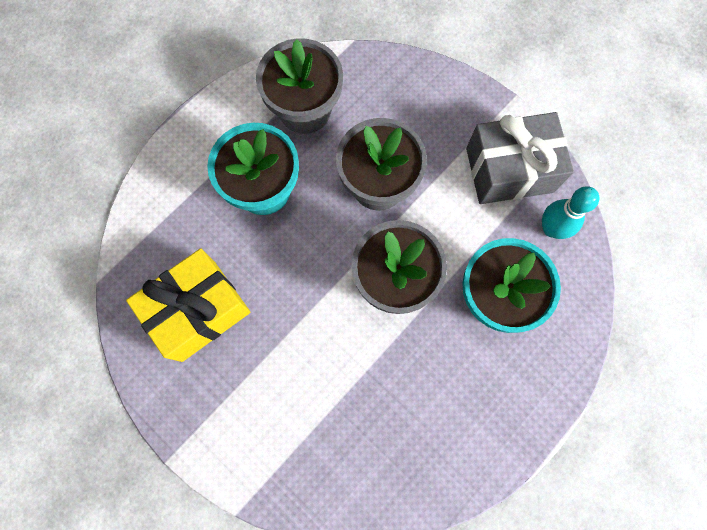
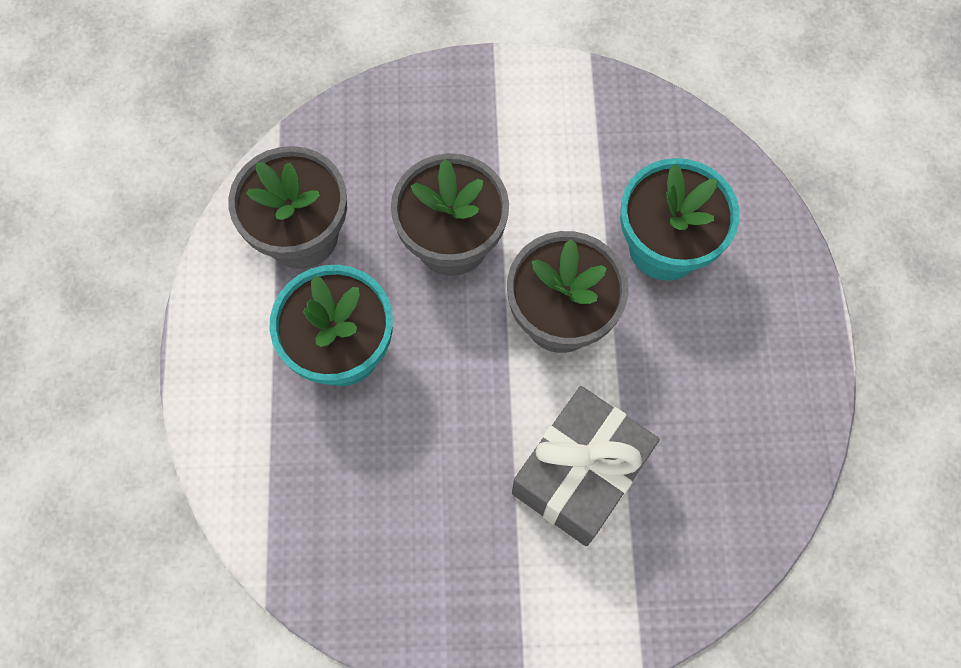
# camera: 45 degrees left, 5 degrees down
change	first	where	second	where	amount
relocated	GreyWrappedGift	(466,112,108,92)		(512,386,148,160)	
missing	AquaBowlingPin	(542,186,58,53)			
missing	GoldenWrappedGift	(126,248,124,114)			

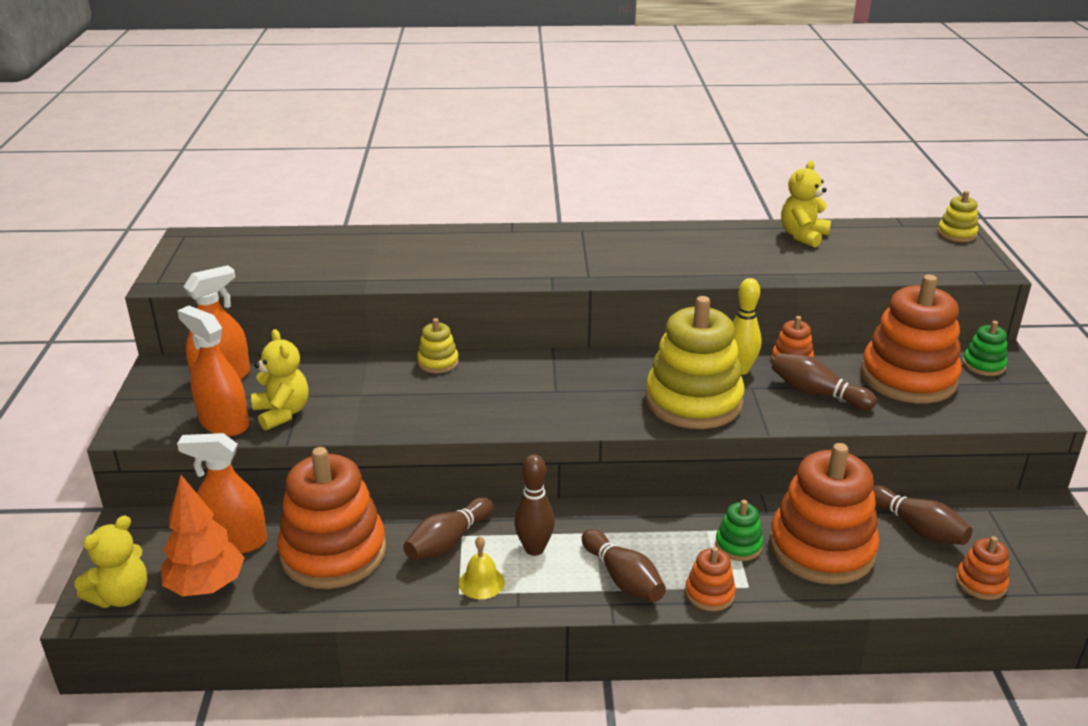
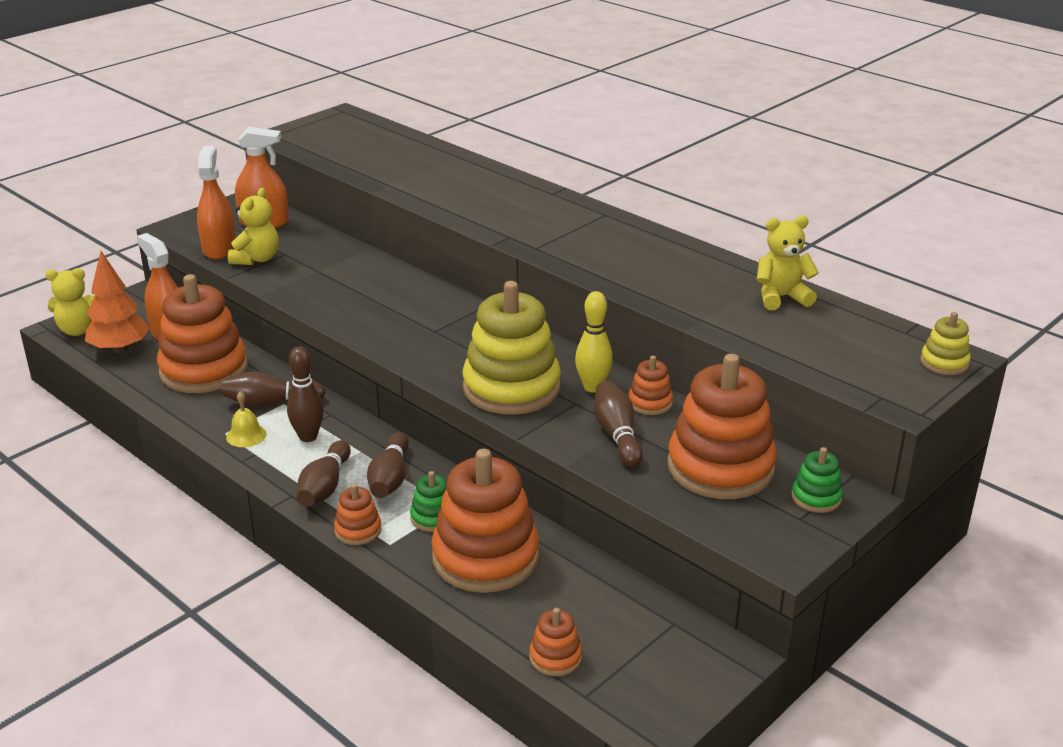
# camera: 45 degrees right, 0 degrees up
change	first	where	second	where	amount
missing	GoldenStackingToy	(417,318,42,55)			
relocated	DarkBrownBowlingPin	(873,484,99,61)		(367,432,42,66)	

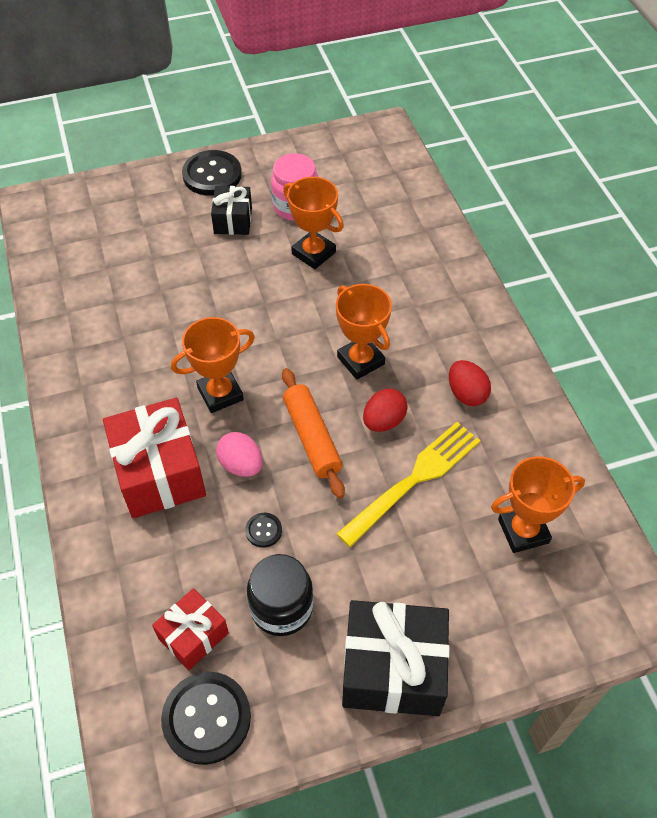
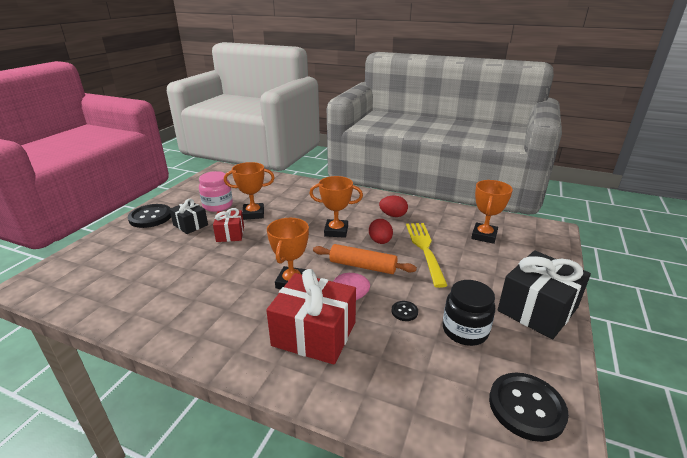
# camera: 50 degrees left, 25 degrees down
change	first	where	second	where	amount
relocated	ScarletWrappedGift	(152,588,77,82)		(213,208,31,34)	

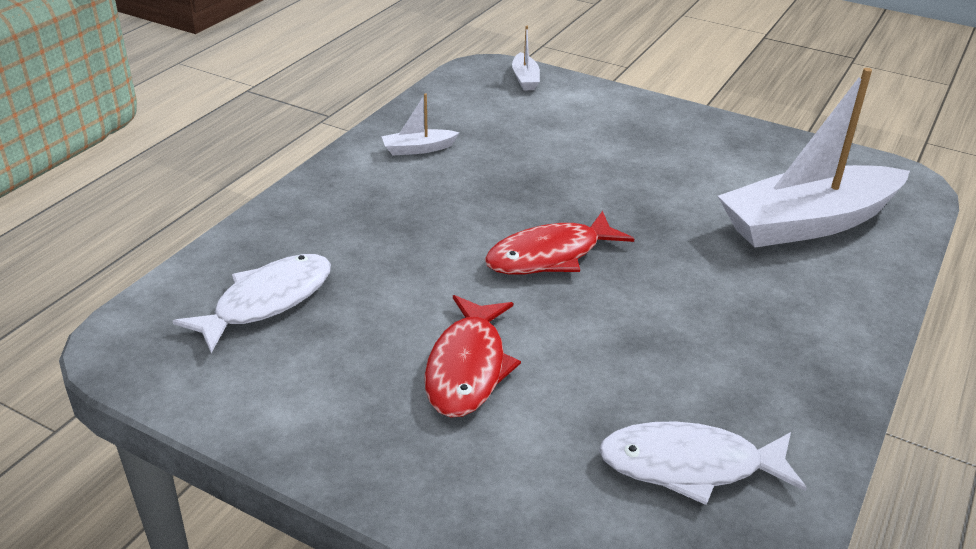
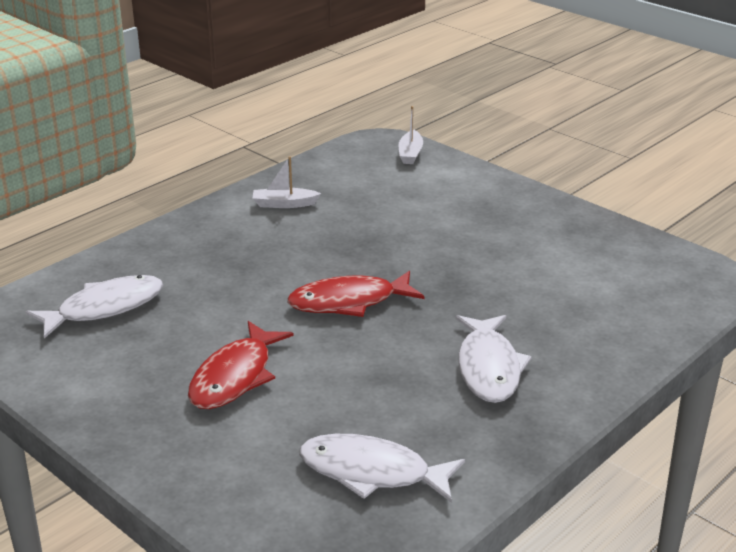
# camera: 15 degrees right, 5 degrees down
change	first	where	second	where	amount
missing	SnowWhiteToyBoat	(718,68,192,180)			
appeared			SnowWhiteFishFigure	(455,315,77,88)	

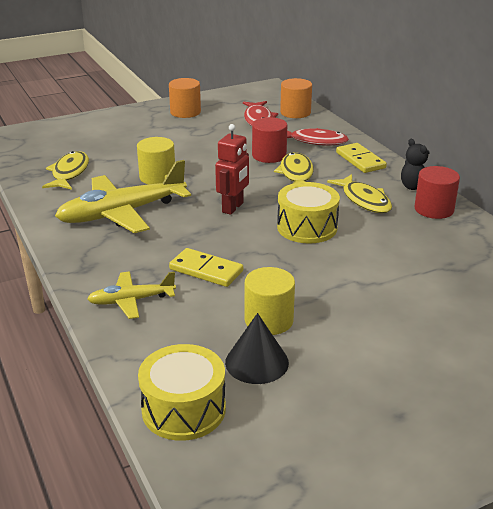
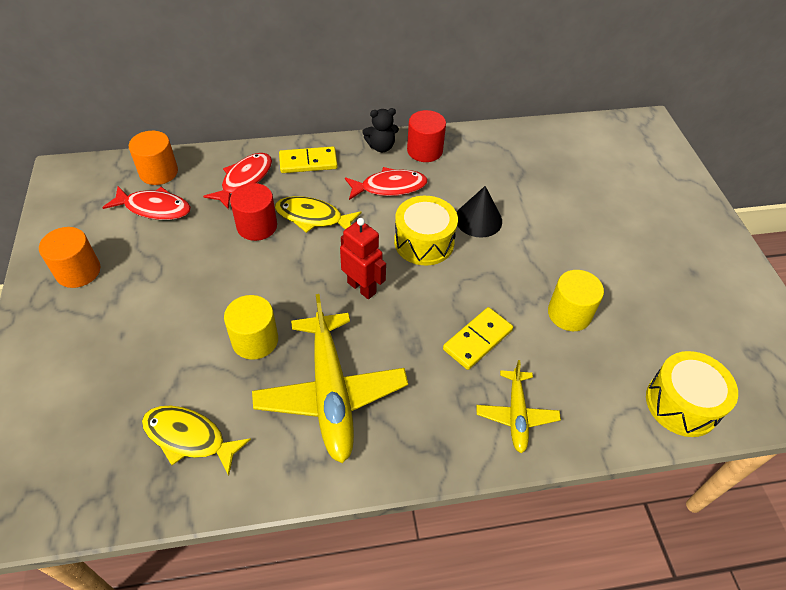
# camera: 75 degrees left, 20 degrees up
change	first	where	second	where	amount
colour	GoldenFishFigure	(327,174,65,39)	ScarletFishFigure	(345,167,83,33)	
relocated	JetBlackSolidCone	(225,313,64,71)		(457,186,45,52)	

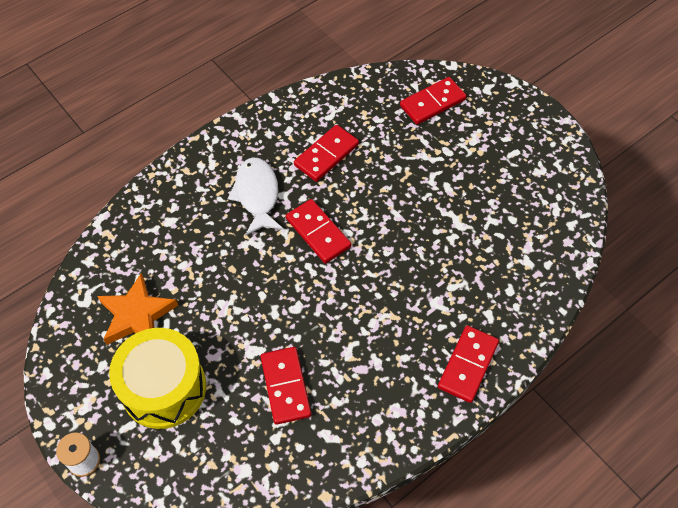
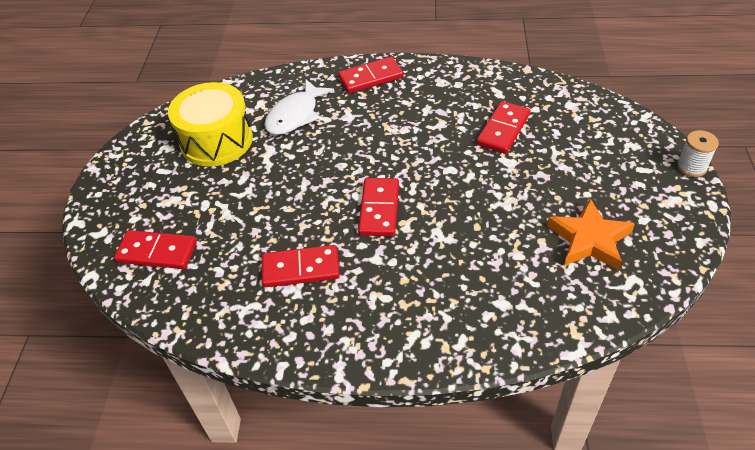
# camera: 135 degrees left, 10 degrees down
change	first	where	second	where	amount
relocated	SnowWhiteFishFigure	(228,157,56,79)		(264,79,70,56)	
relocated	GoldenToyDrum	(109,328,97,101)		(168,82,85,85)	

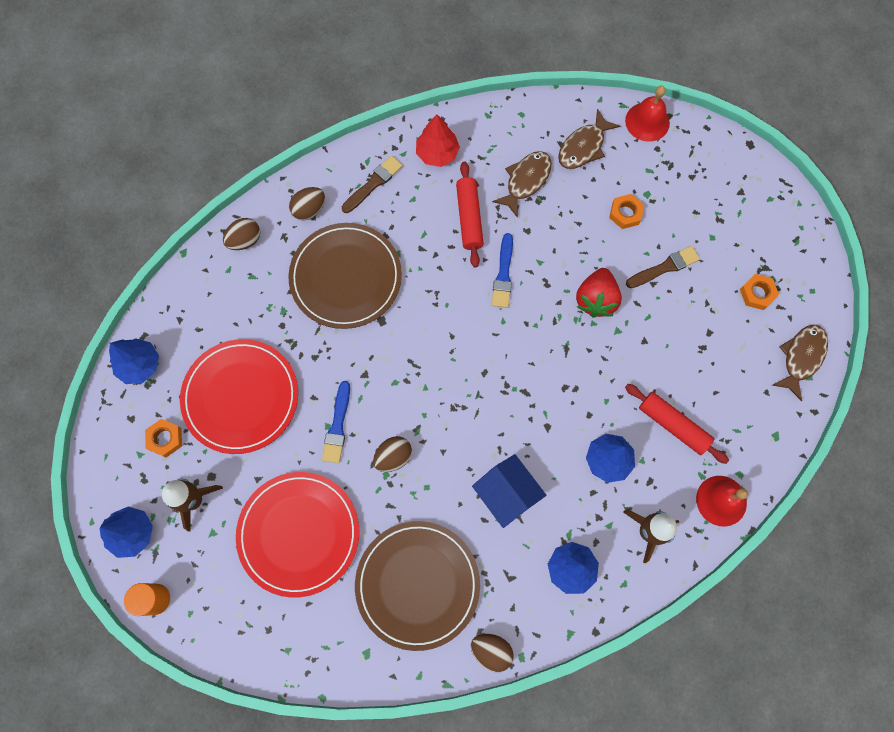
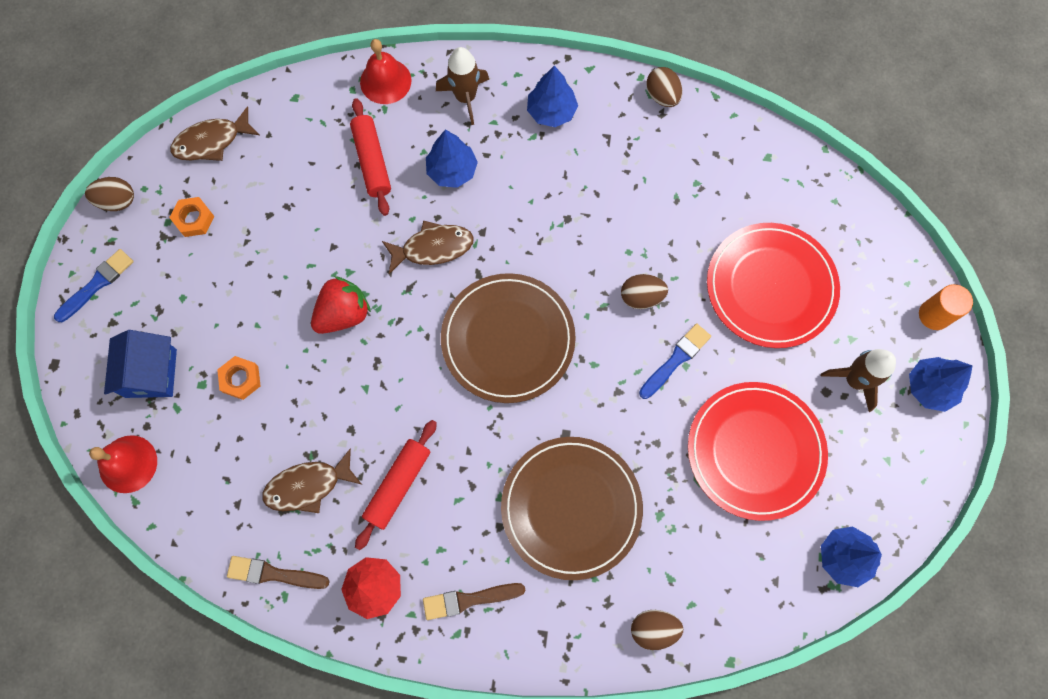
# camera: 145 degrees left, 0 degrees up
change	first	where	second	where	amount
relocated	DarkBrownFishFigure	(558,109,62,60)		(382,220,92,54)	
relocated	DarkBrownEggShape	(289,187,36,33)		(85,177,49,34)	
relocated	BlueBrush	(492,233,21,75)		(54,249,80,73)	
relocated	DarkBrownBrush	(626,246,74,42)		(227,556,103,33)	
missing	BrightOrangeNut	(145,419,37,38)			
relocated	BlueHouse	(472,454,74,74)		(104,330,73,68)	
relocated	DarkBrownDinnerPlate	(355,521,125,130)		(441,273,135,130)	

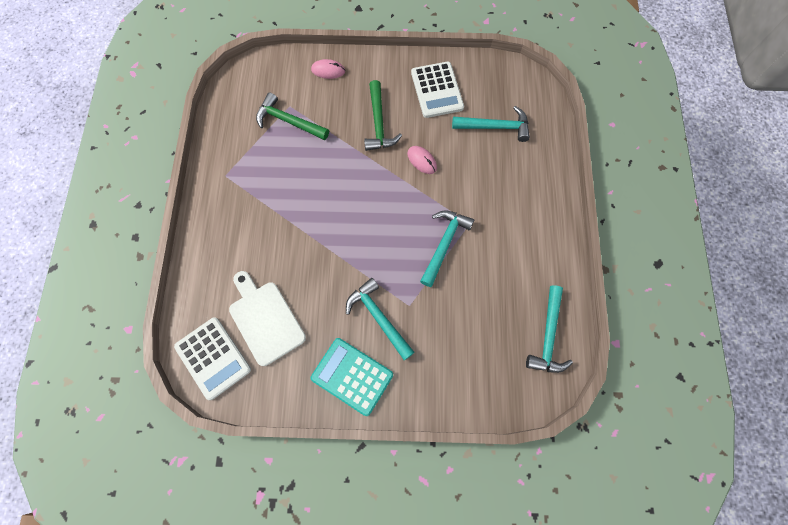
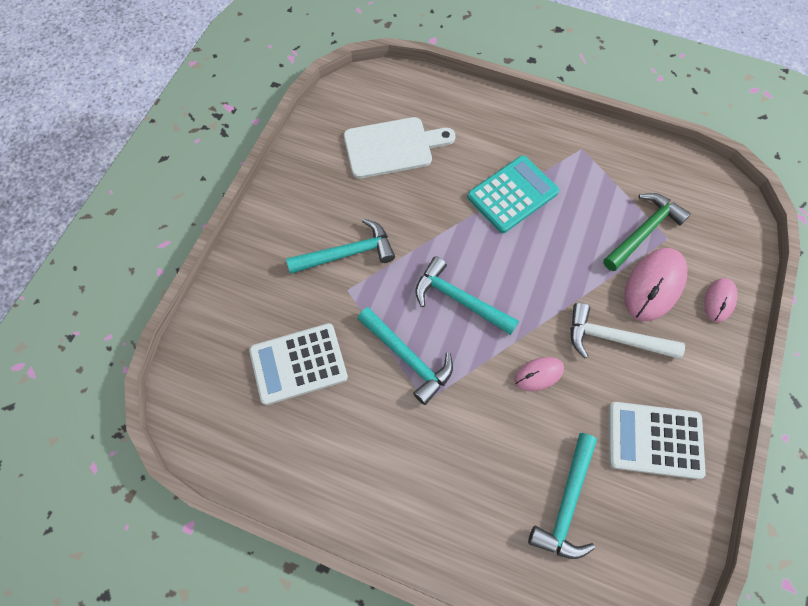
# camera: 110 degrees right, 5 degrees down
change	first	where	second	where	amount
colour	EmeraldCarpenter'sHammer	(364,80,38,71)	SnowWhiteCarpenter'sHammer	(571,303,114,56)	
relocated	AquaCarpenter'sHammer	(526,285,47,88)		(415,256,104,79)	
relocated	SnowWhiteCalculator	(174,317,77,83)		(249,323,99,82)	
relocated	AquaCalculator	(311,338,82,78)		(467,155,92,78)	
appeared			RosyComputerMouse	(624,248,63,73)	

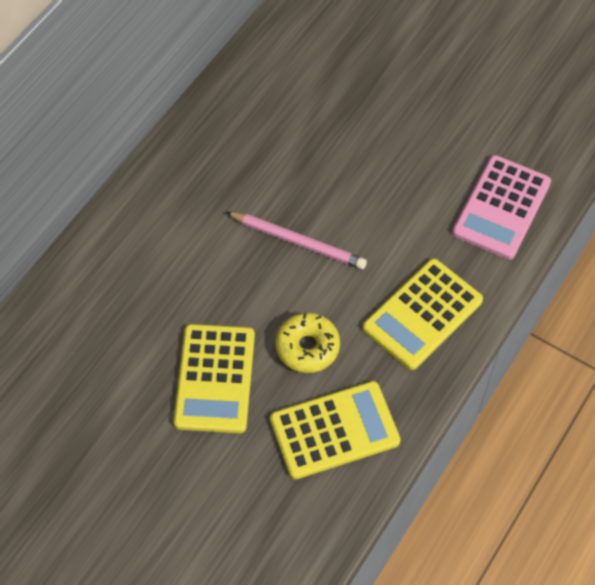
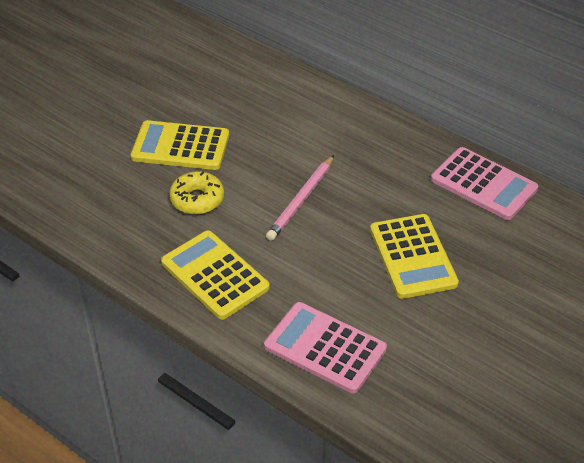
# camera: 95 degrees right, 15 degrees down
change	first	where	second	where	amount
relocated	GoldenCalculator	(270,381,131,98)		(370,214,89,85)	
appeared			RosyCalculator	(431,147,107,73)	

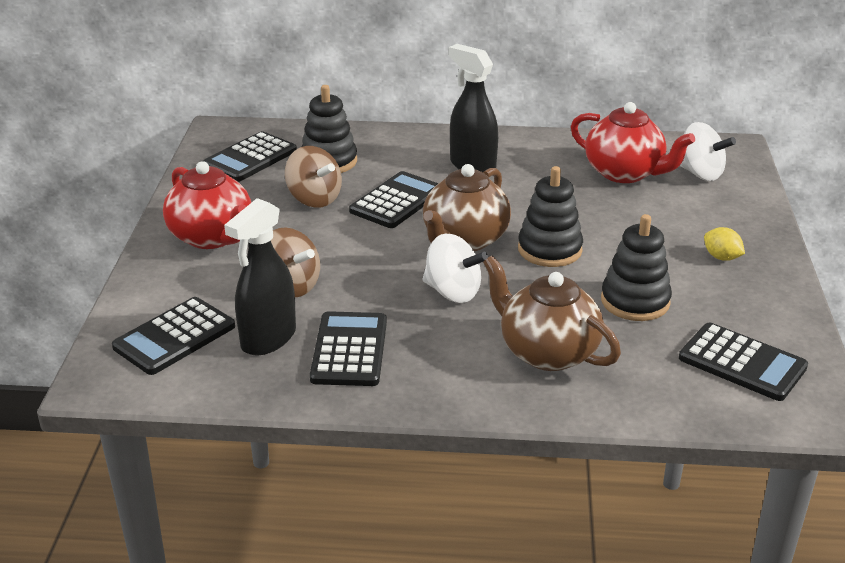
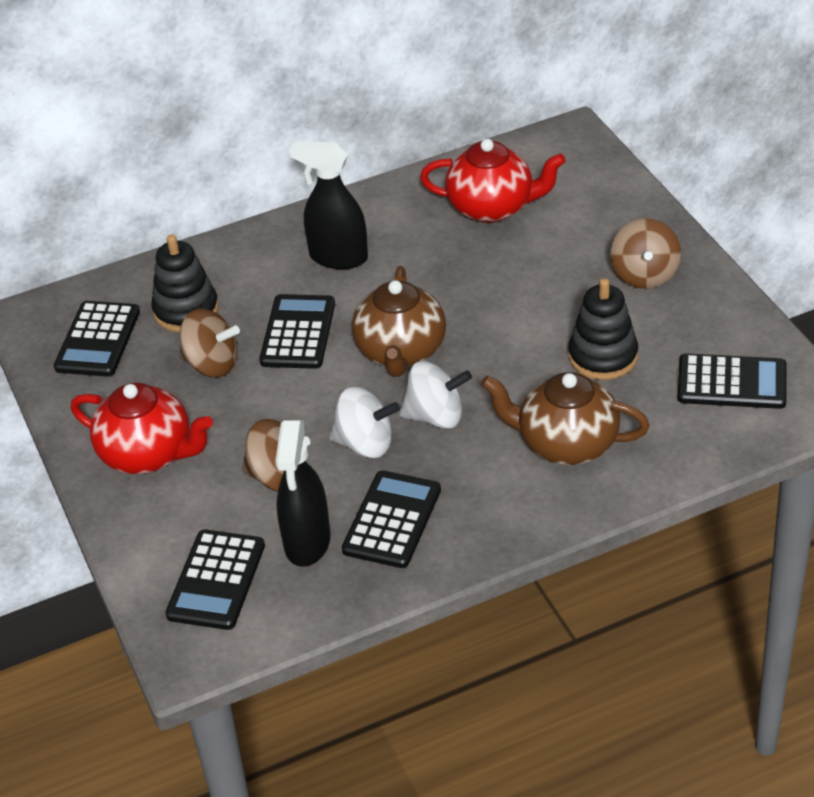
# camera: 25 degrees left, 10 degrees up
change	first	where	second	where	amount
relocated	SnowWhiteToyTop	(680,122,56,59)		(329,387,71,71)	
missing	JetBlackStackingToy	(518,166,65,101)			
exchanged	GoldenLemon	(704,227,41,34)	DarkBrownToyTop	(610,218,71,71)	
spun	JetBlackCalculator	(310,311,77,75)		(342,470,99,98)	45 degrees clockwise

